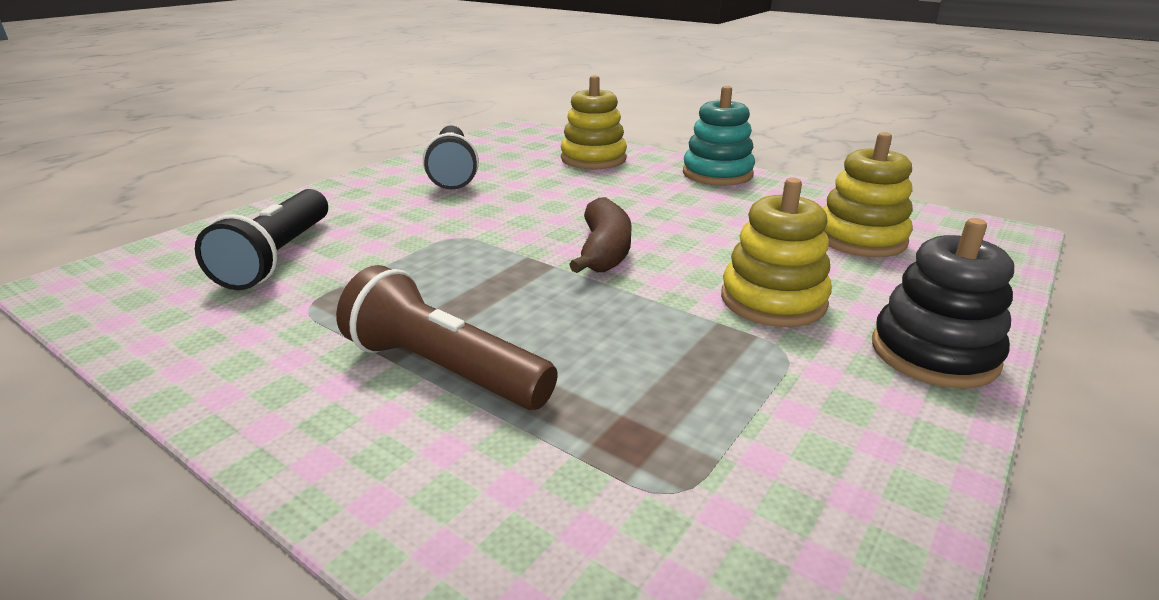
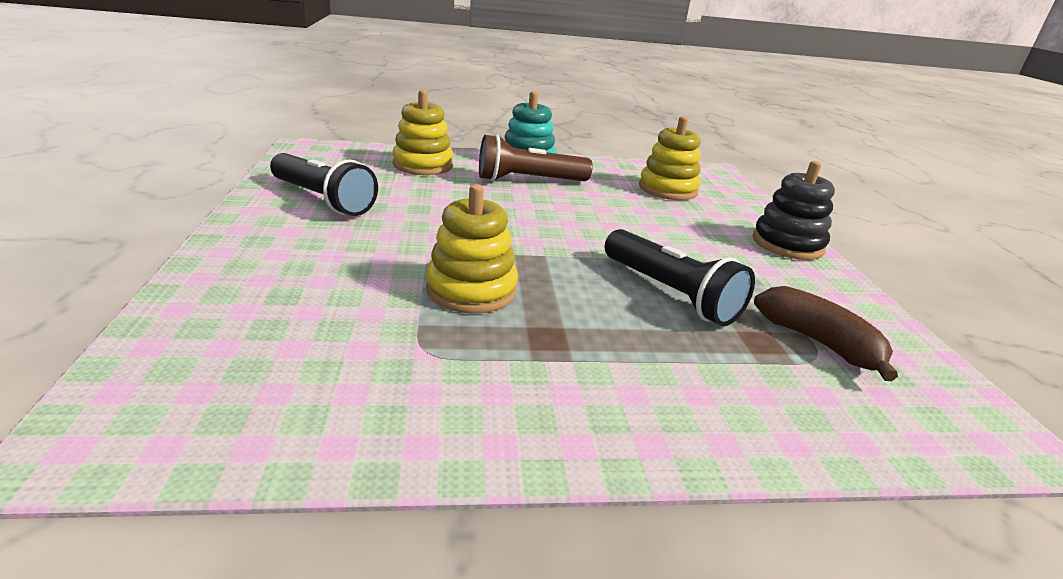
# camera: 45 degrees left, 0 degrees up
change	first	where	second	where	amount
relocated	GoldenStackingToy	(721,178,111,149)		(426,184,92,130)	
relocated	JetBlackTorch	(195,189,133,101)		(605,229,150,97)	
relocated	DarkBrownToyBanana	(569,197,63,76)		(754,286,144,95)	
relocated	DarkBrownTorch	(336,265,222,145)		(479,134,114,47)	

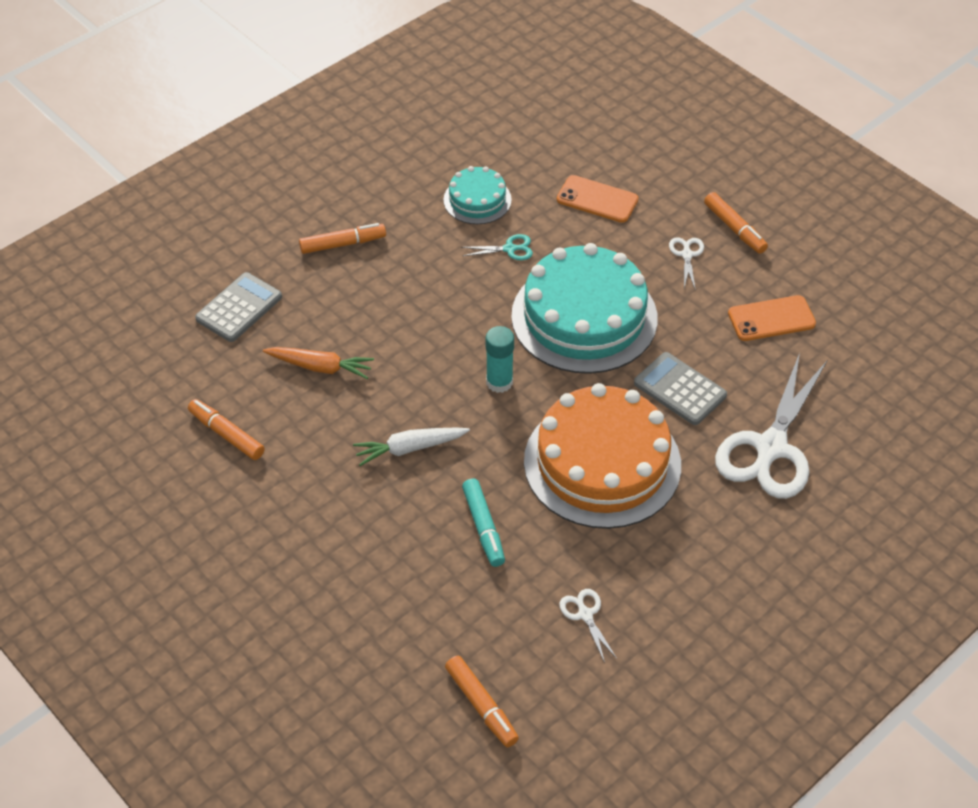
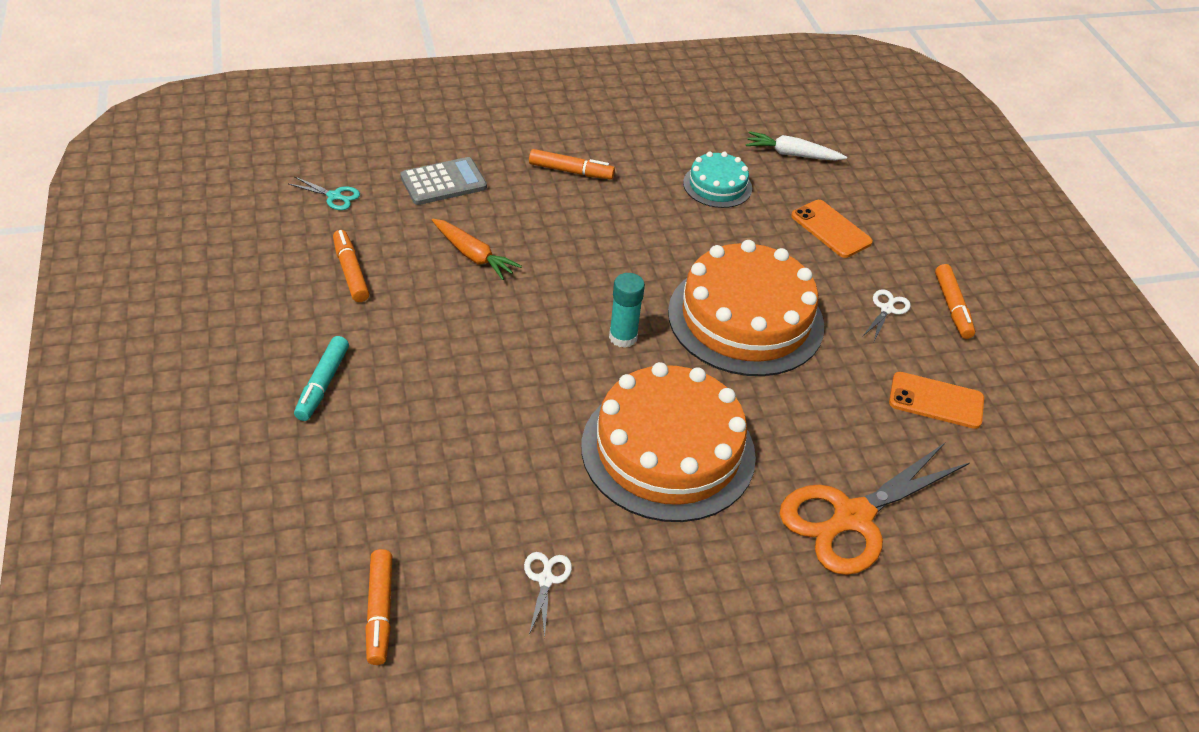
# camera: 25 degrees right, 5 degrees down
change	first	where	second	where	amount
relocated	AquaShears	(461,234,72,26)		(289,176,71,34)	
colour	AquaCake	(511,243,147,131)	BrightOrangeCake	(668,240,156,136)	
missing	GreyCalculator	(634,352,93,73)			
colour	SnowWhiteShears	(715,353,112,146)	BrightOrangeShears	(780,443,190,132)	
relocated	SnowWhiteCarrot	(353,427,117,39)		(746,131,101,30)	
relocated	AquaMarkerPen	(462,479,43,88)		(294,336,55,85)	

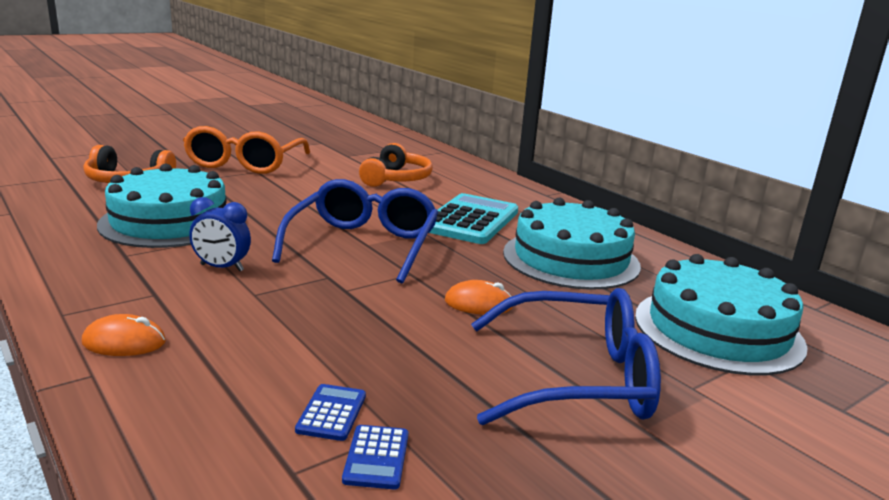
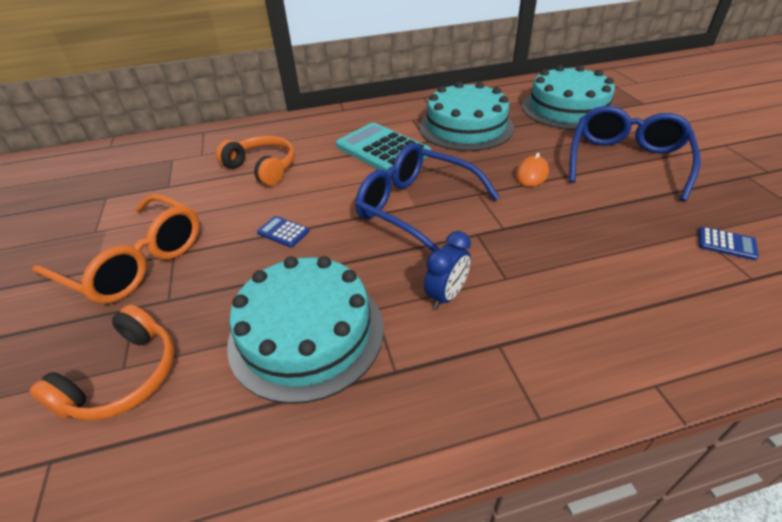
# camera: 65 degrees left, 20 degrees up
change	first	where	second	where	amount
missing	BrightOrangeComputerMouse	(81,314,85,42)			
relocated	BlueCalculator	(295,384,71,57)		(257,216,52,31)	

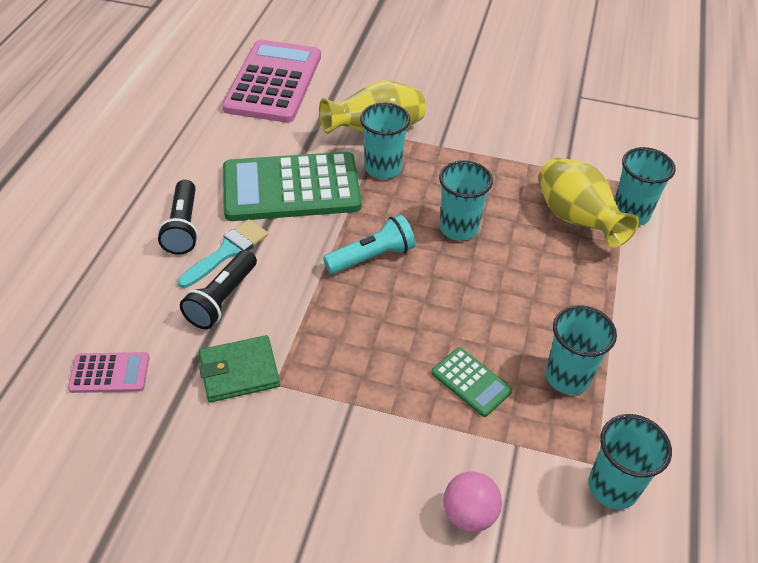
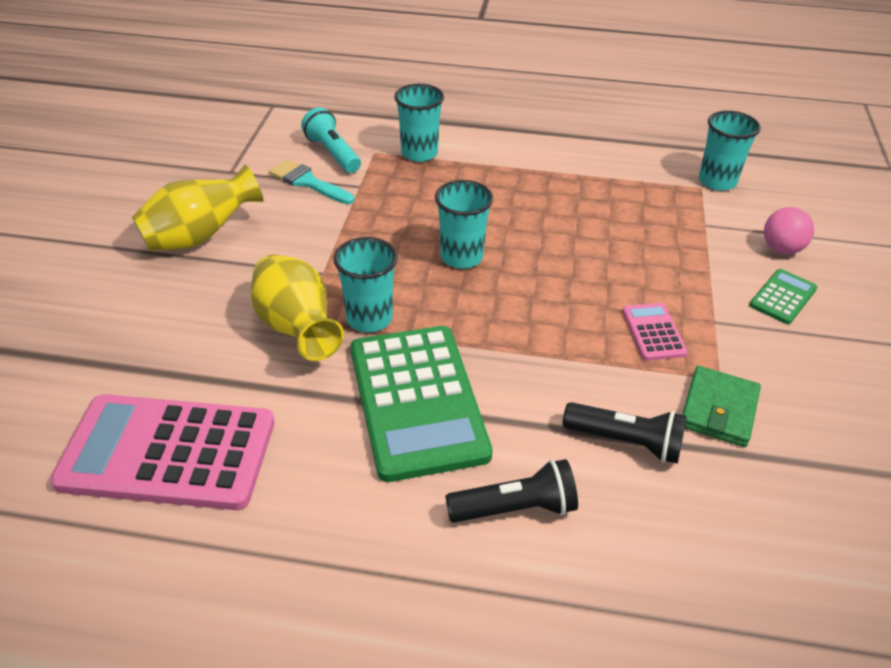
# camera: 95 degrees left, 5 degrees down
change	first	where	second	where	amount
relocated	GoldenVase	(538,157,101,91)		(132,165,132,86)	
relocated	AquaTorch	(323,214,92,60)		(301,107,60,66)	
relocated	AquaBrush	(178,219,90,69)		(269,159,85,45)	
missing	AquaTumbler	(546,305,71,90)			
spun	EmeraldWallet	(199,335,81,67)		(682,366,79,81)	45 degrees clockwise
relocated	EmeraldCalculator	(431,347,81,70)		(749,269,68,55)	
relocated	RosyCalculator	(68,352,81,41)		(622,303,66,58)	

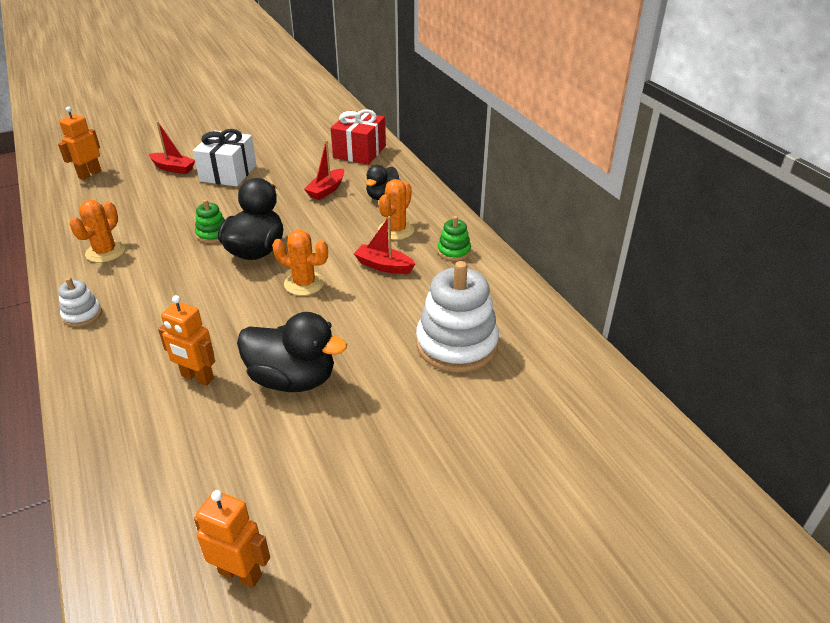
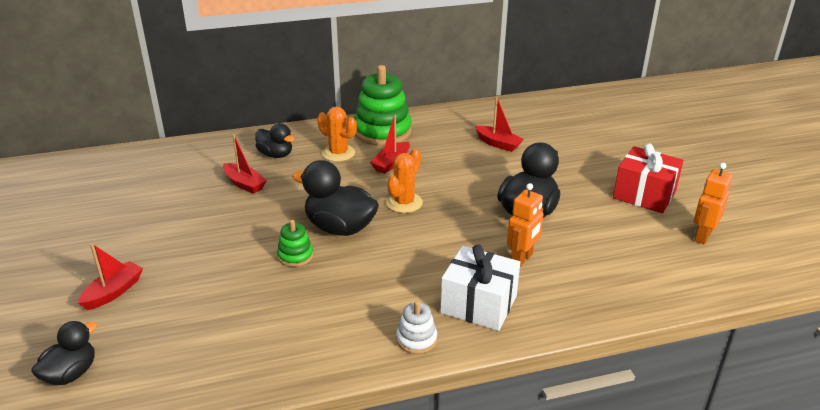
# camera: 80 degrees left, 5 degrees down
change	first	where	second	where	amount
exchanged	BrightOrangeRobotFigure	(58,107,43,73)	JetBlackToyDuck	(31,321,66,64)	
relocated	ScarletWrappedGift	(331,109,55,56)		(613,143,71,70)	
relocated	SnowWhiteWrappedGift	(193,129,63,57)		(440,244,80,87)	
missing	BrightOrangeCactus	(69,200,56,63)			
size	EmeraldStackingToy	(438,216,33,45)		(354,65,58,81)	x2.08
exchanged	SnowWhiteStackingToy	(416,261,83,111)	ScarletToyBoat	(475,97,49,55)	

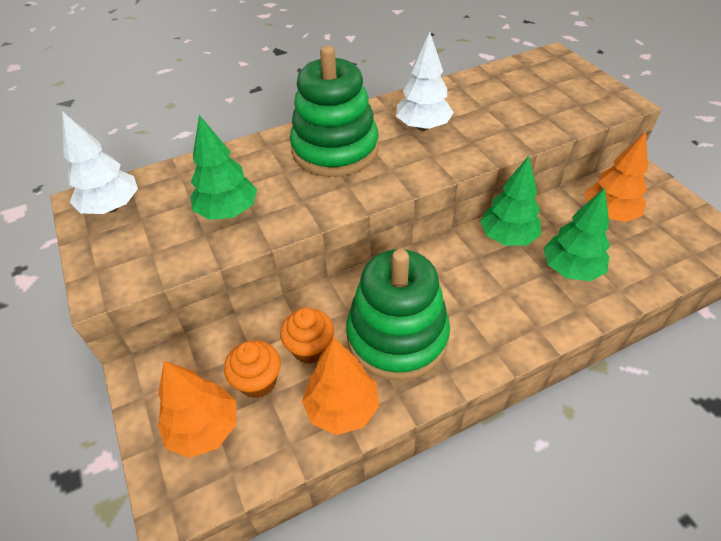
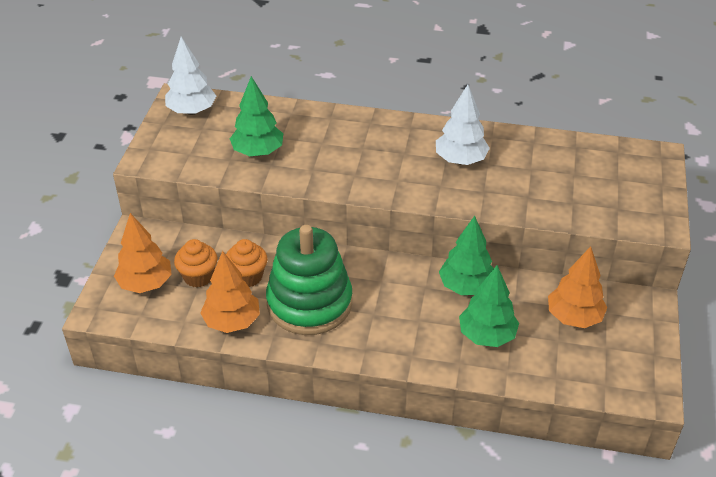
# camera: 35 degrees right, 5 degrees down
change	first	where	second	where	amount
missing	EmeraldStackingToy	(290,46,88,131)			

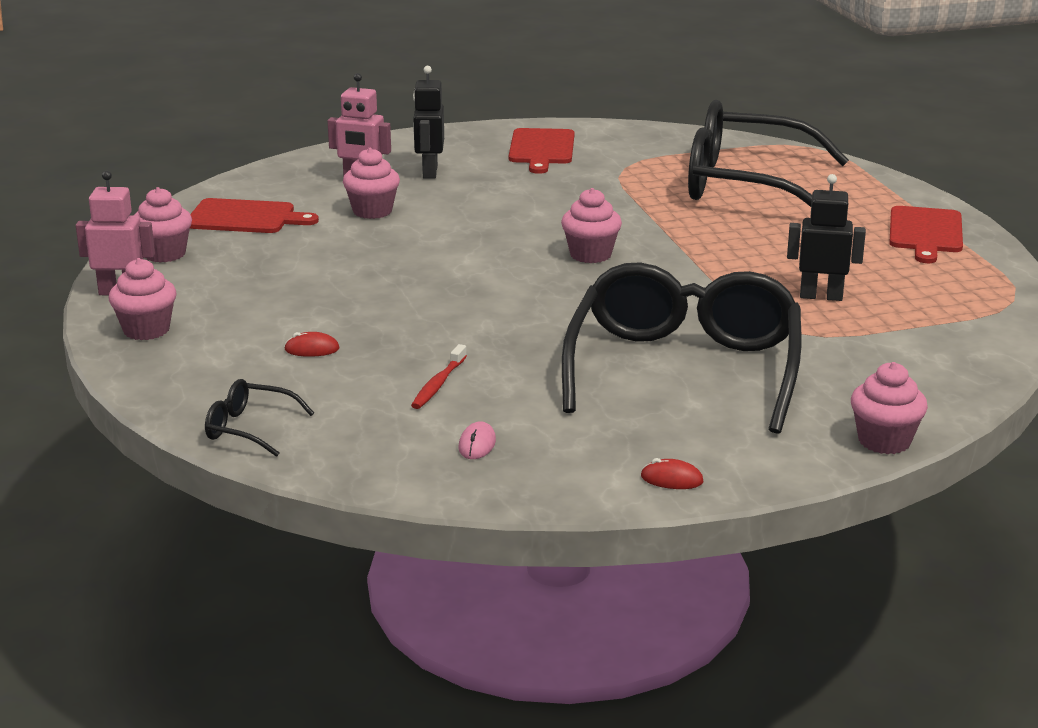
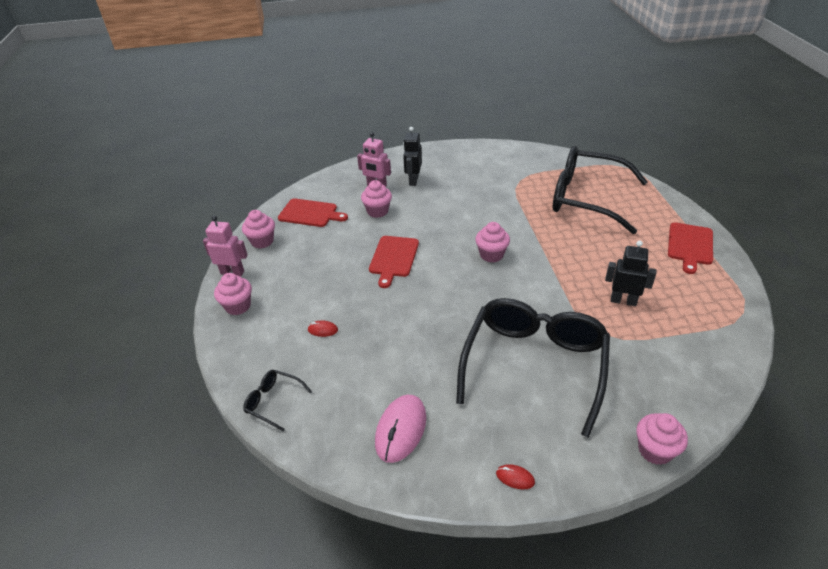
# camera: 10 degrees right, 15 degrees up
change	first	where	second	where	amount
relocated	ScarletChoppingBoard	(509,128,65,46)		(369,236,50,52)	
missing	ScarletToothBrush	(411,344,56,65)			
size	RosyComputerMouse	(459,421,37,38)		(375,395,51,68)	x2.16

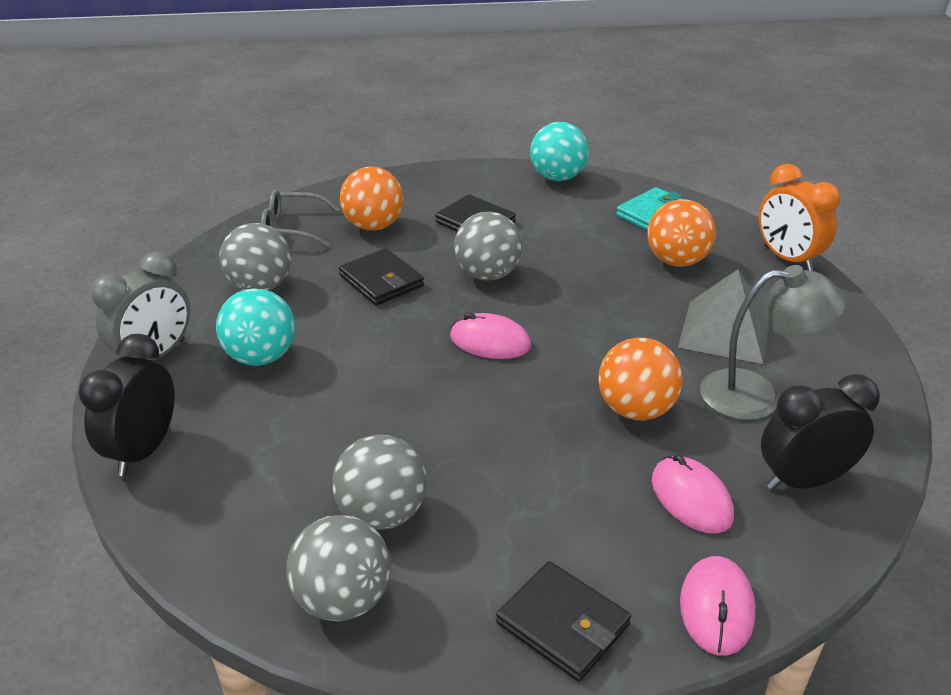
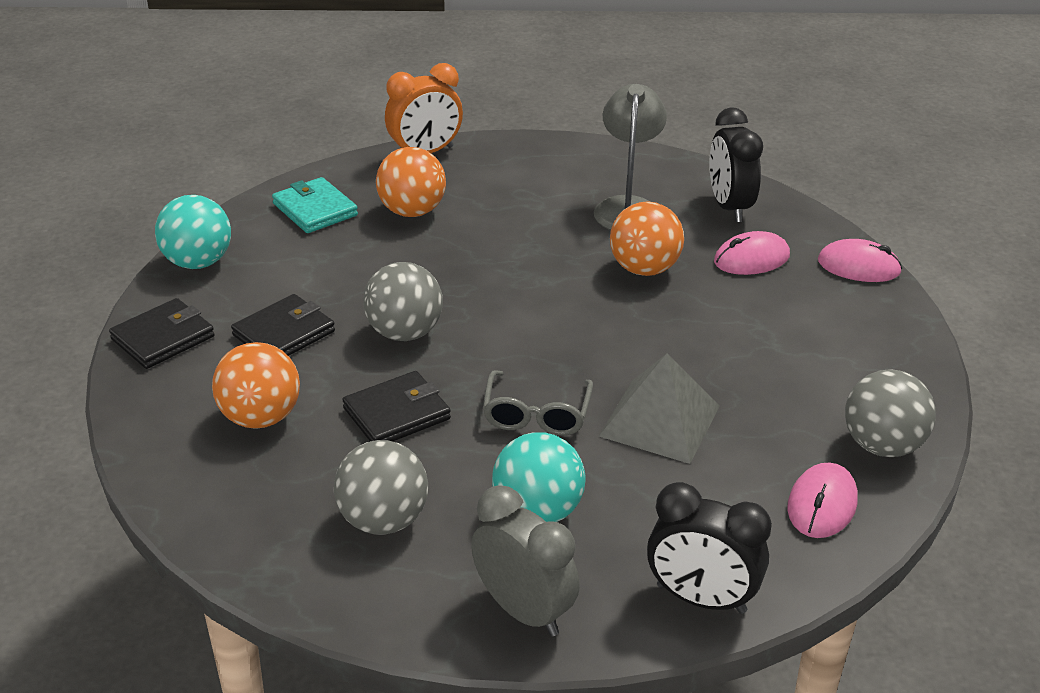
# camera: 85 degrees left, 0 degrees up
change	first	where	second	where	amount
relocated	GreyEyeglasses	(261,190,79,57)		(483,370,110,66)	
relocated	GreyPyramidShape	(678,269,91,95)		(599,354,121,110)	
relocated	RosyComputerMouse	(450,313,81,46)		(787,463,71,75)	
missing	GreyBall	(332,435,95,95)			
relocated	JetBlackWallet	(496,561,135,121)		(109,298,106,71)	

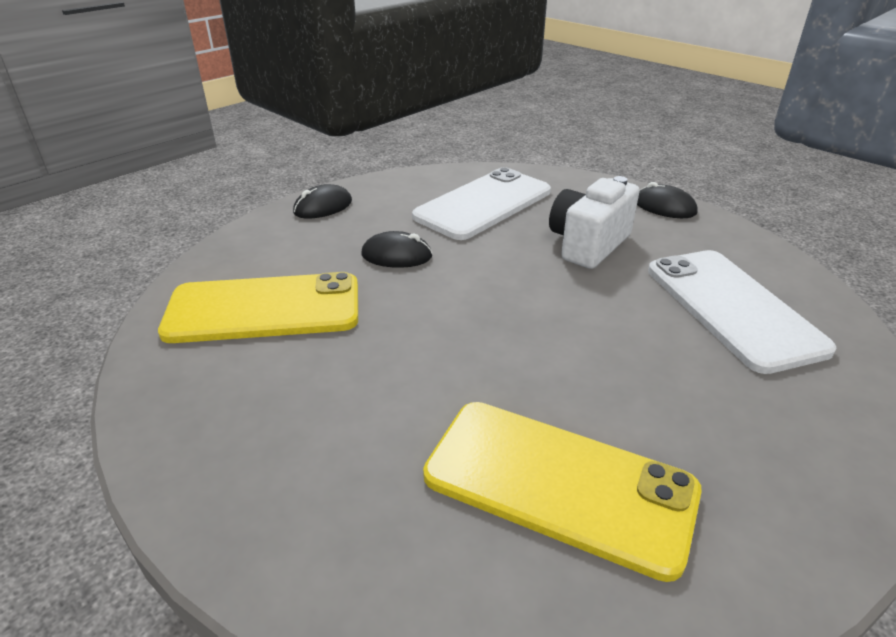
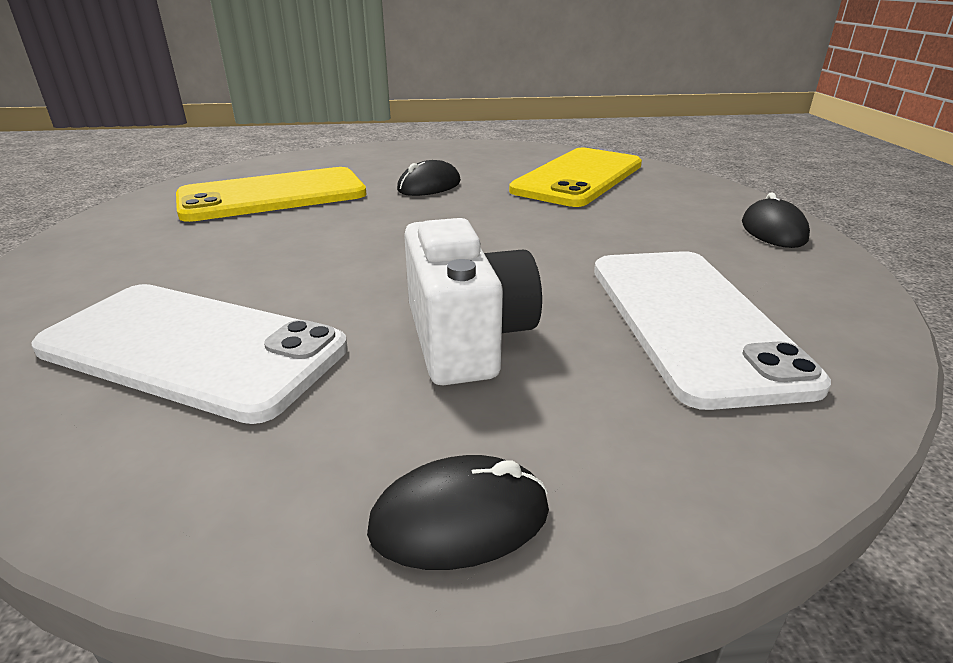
# camera: 130 degrees right, 5 degrees down
change	first	where	second	where	amount
relocated	JetBlackComputerMouse	(361,231,71,37)		(397,160,64,36)	

